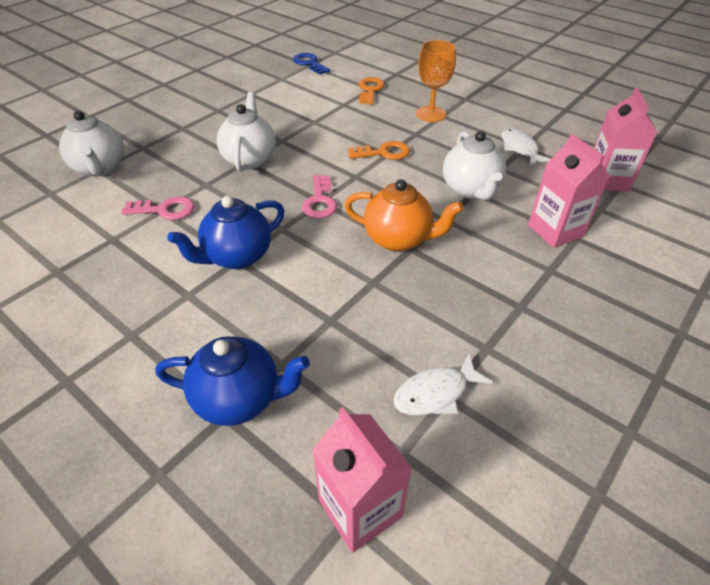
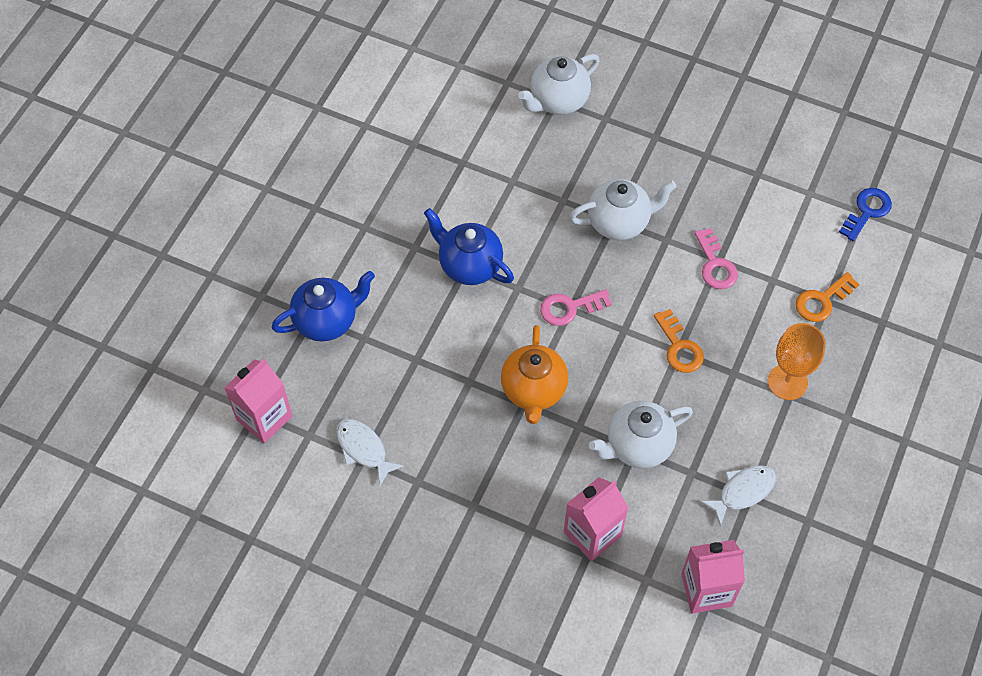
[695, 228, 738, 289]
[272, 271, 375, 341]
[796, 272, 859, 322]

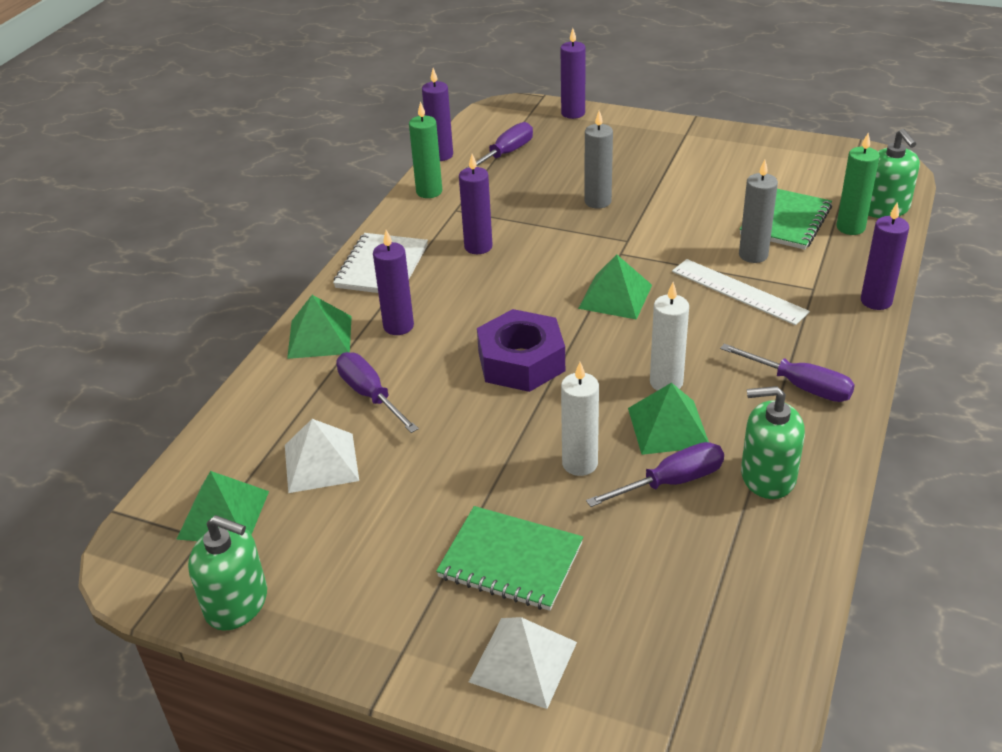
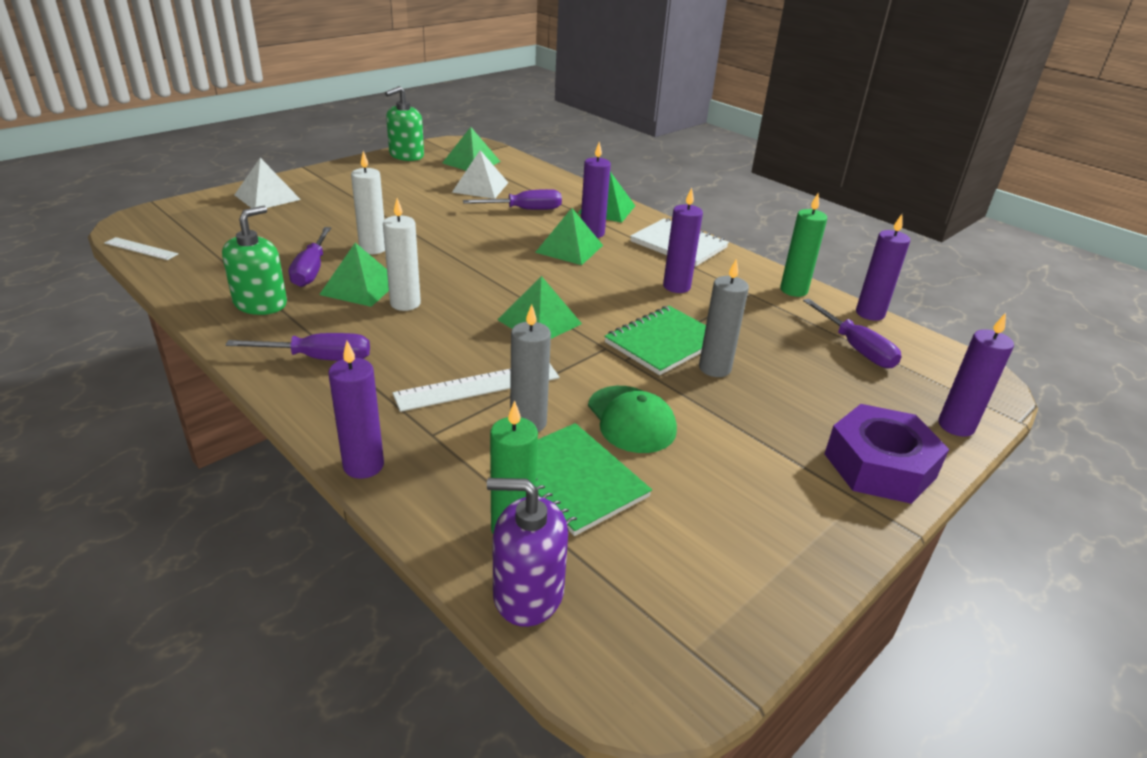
[104, 237, 178, 260]
[535, 208, 603, 265]
[588, 386, 677, 453]
[604, 306, 706, 375]
[824, 404, 949, 504]
[487, 478, 568, 627]
[225, 333, 370, 361]

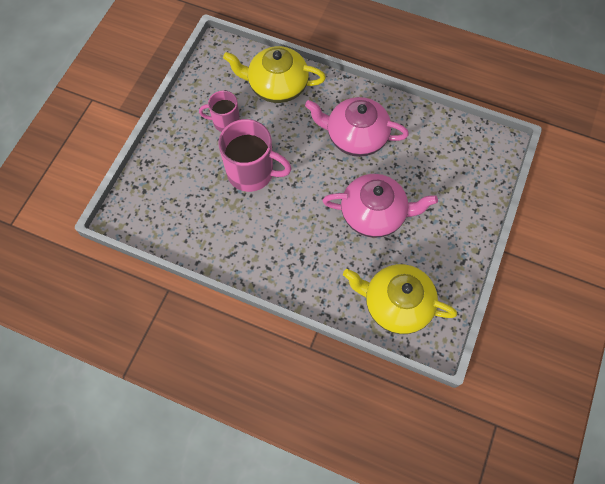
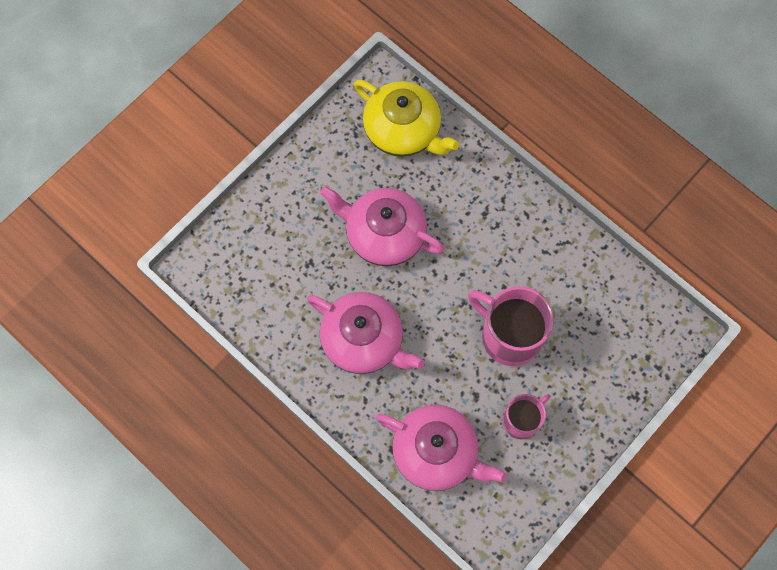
[376, 404, 507, 491]
[503, 394, 550, 439]

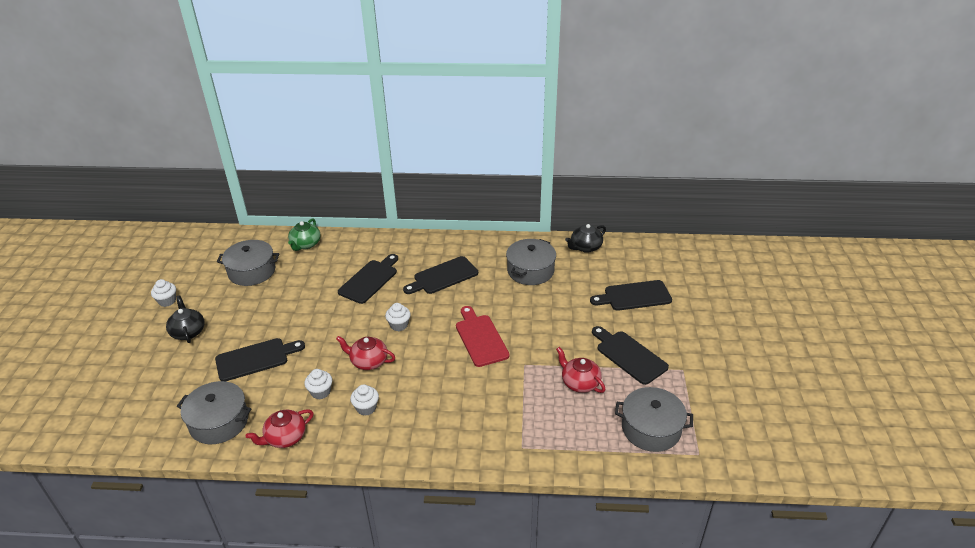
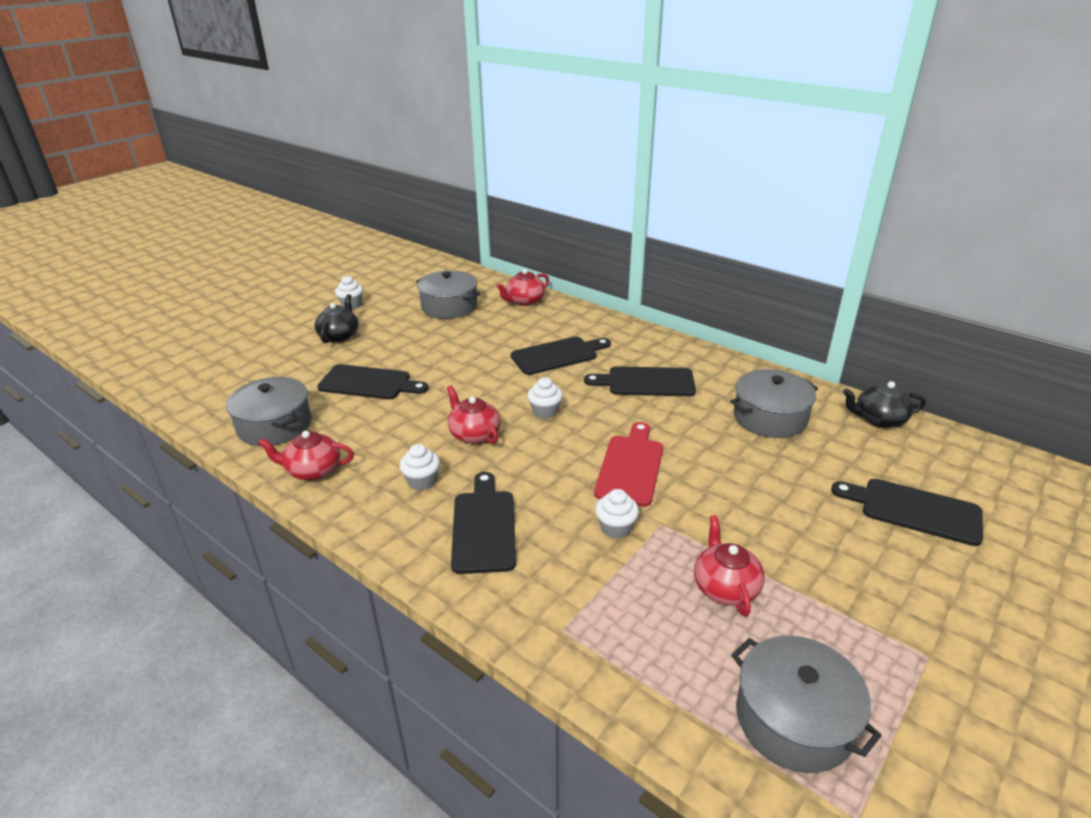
[595, 489, 639, 539]
[451, 472, 516, 574]
[496, 269, 549, 306]

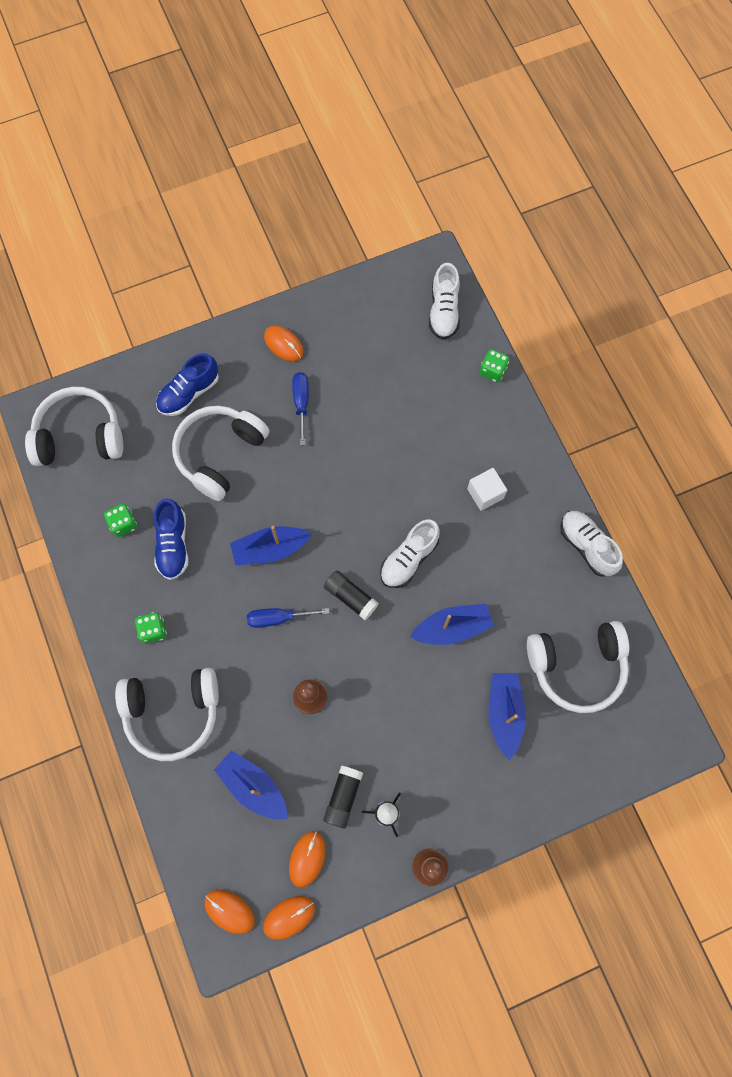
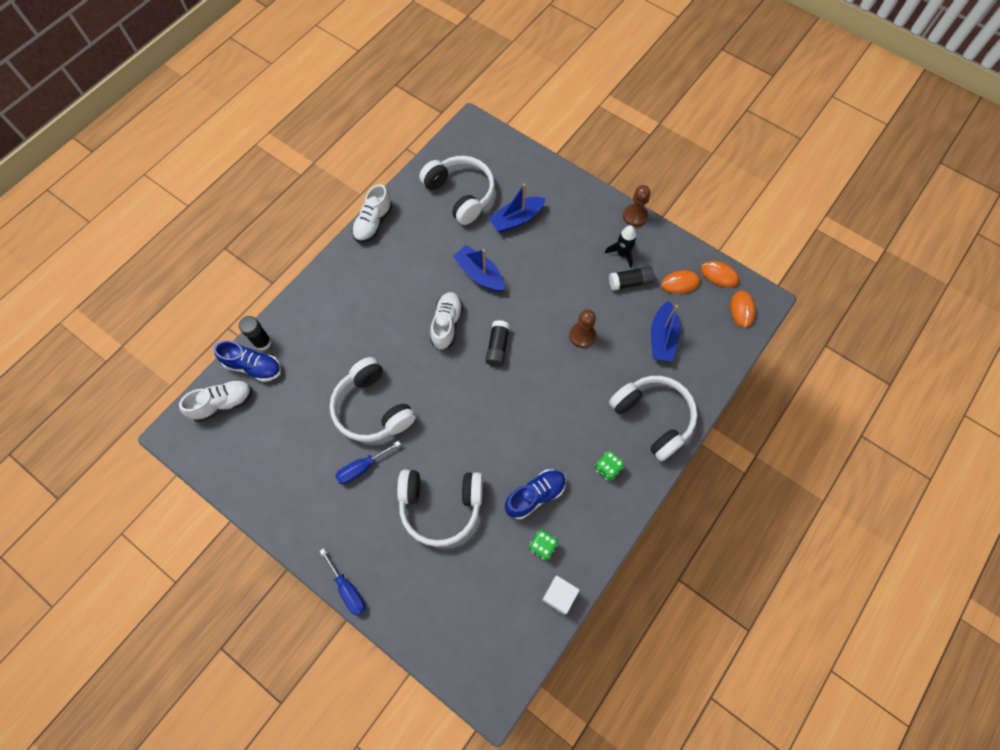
[230, 526, 312, 565] (first image)
[264, 326, 303, 362] (first image)
[330, 357, 416, 442]
[214, 340, 281, 382]
[319, 548, 365, 616]
[542, 576, 580, 615]
[239, 316, 272, 351]
[430, 292, 463, 350]

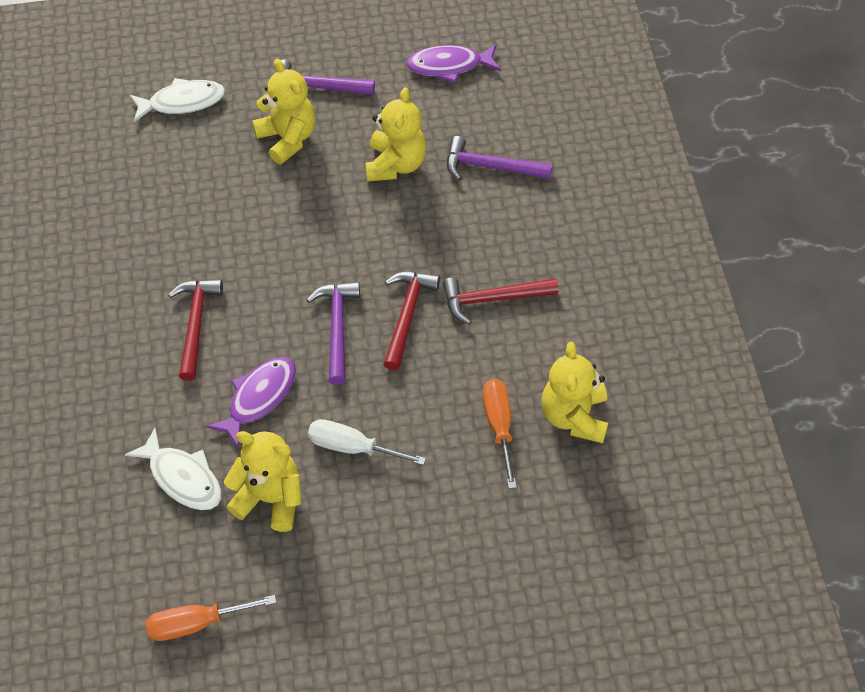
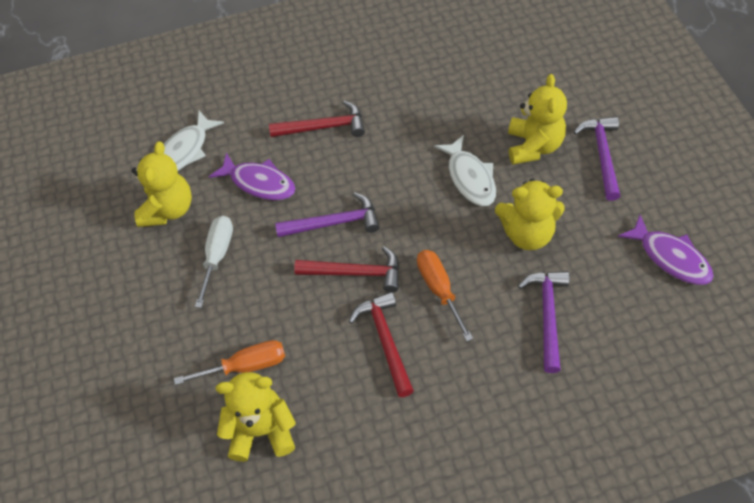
[434, 135, 496, 206]
[417, 250, 473, 342]
[508, 74, 567, 165]
[618, 215, 714, 285]

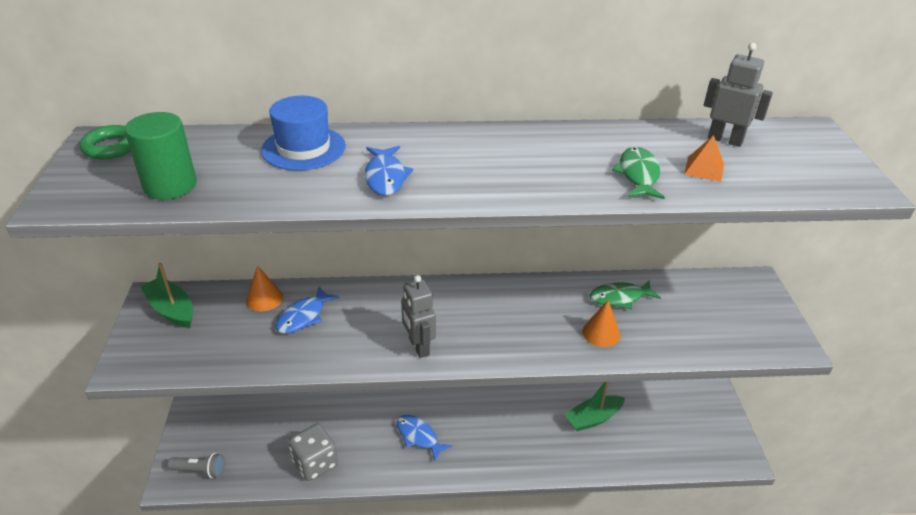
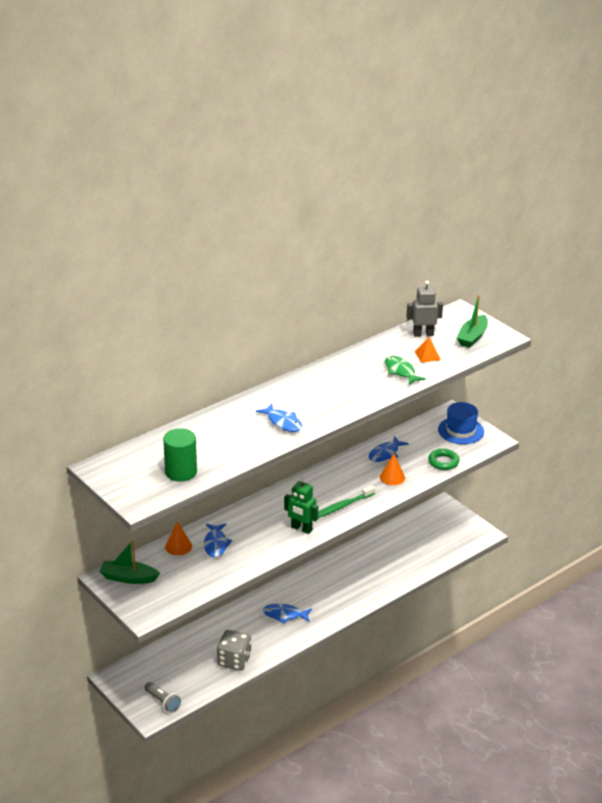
[318, 485, 375, 518]
[428, 449, 460, 470]
[438, 402, 484, 444]
[457, 295, 488, 348]
[284, 477, 318, 534]
[369, 436, 409, 462]
[144, 682, 181, 713]

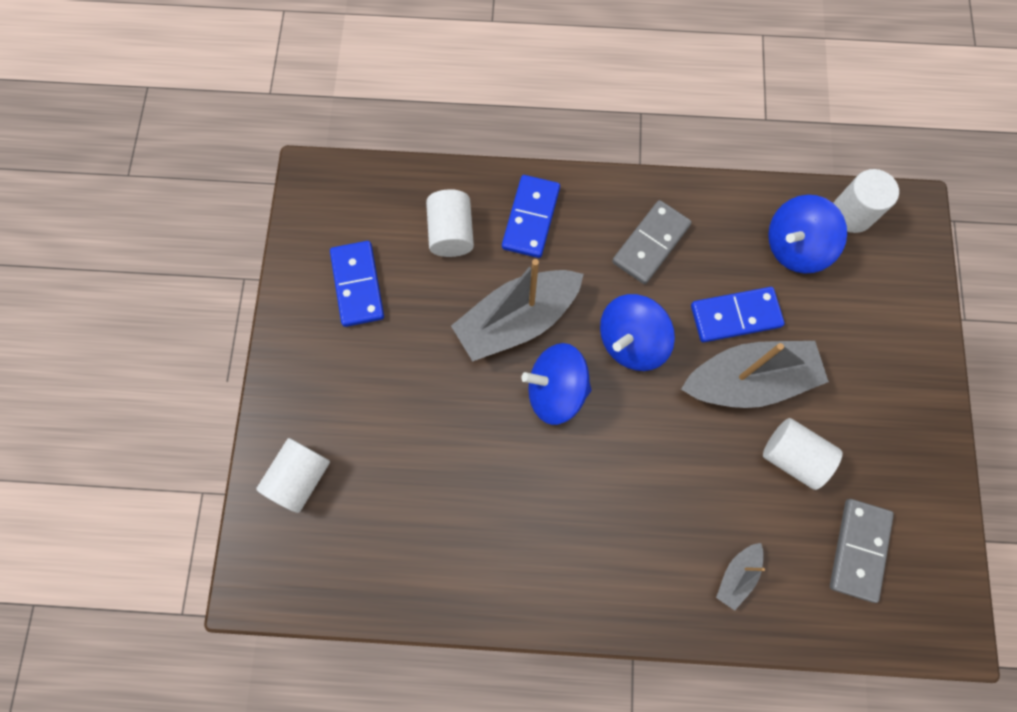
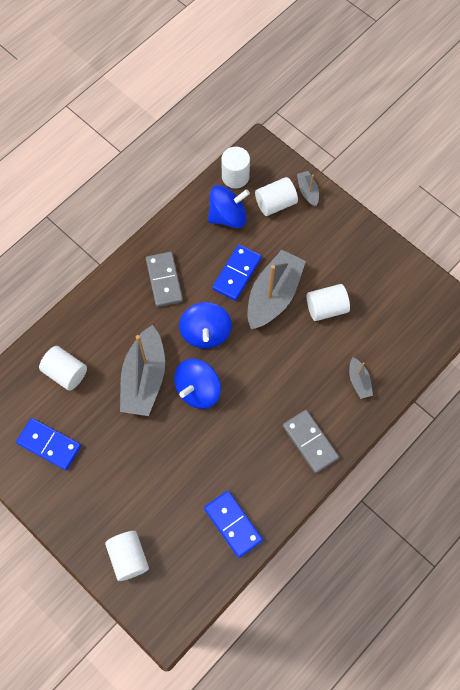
[255, 177, 298, 216]
[297, 171, 319, 207]
[204, 491, 263, 558]
[283, 410, 339, 473]
[208, 185, 250, 228]

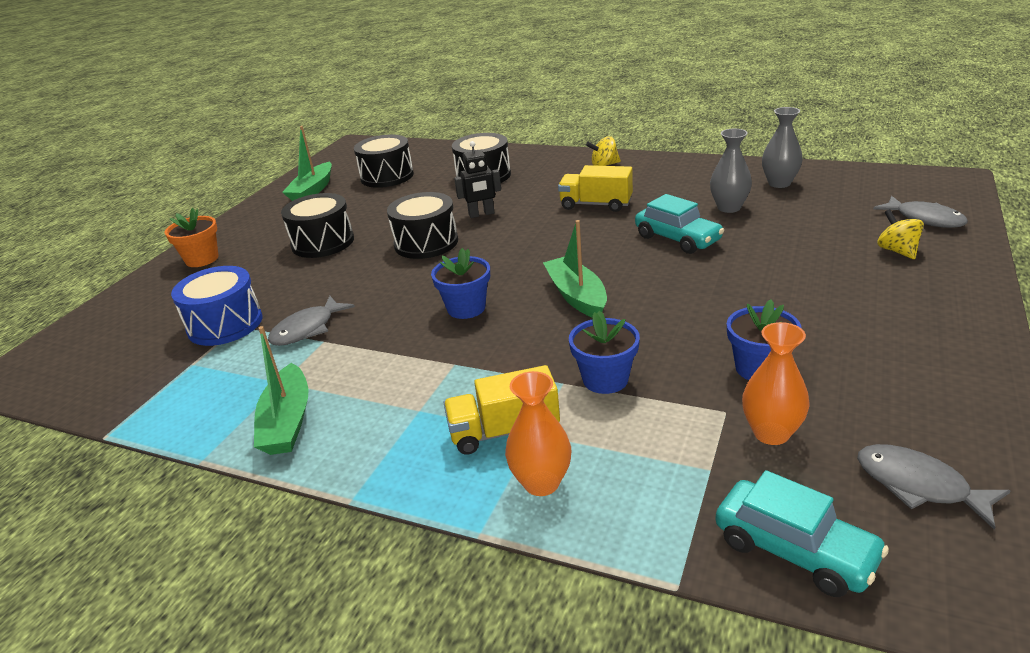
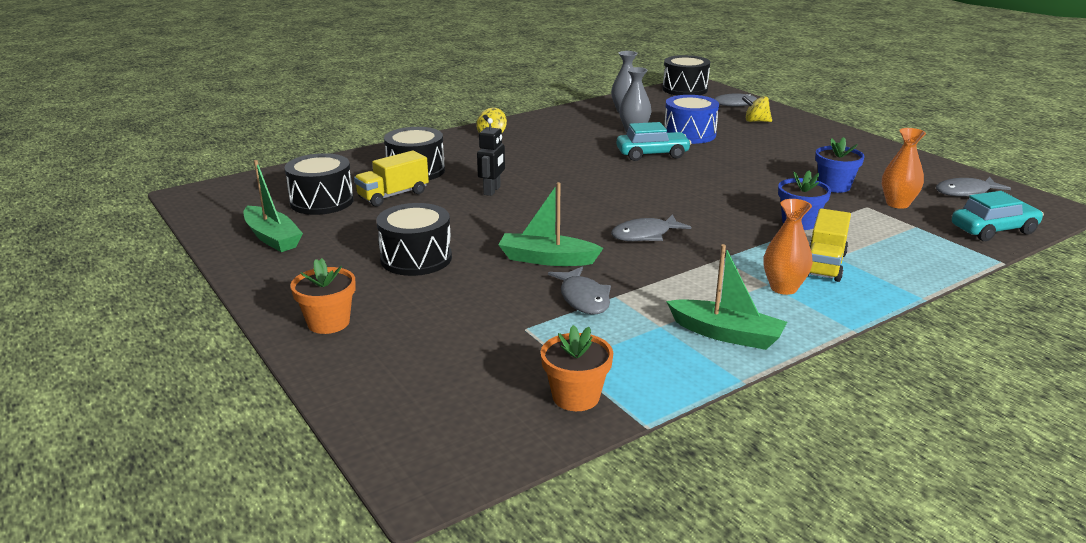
[541, 325, 613, 411]
[664, 95, 719, 144]
[662, 55, 710, 96]
[763, 199, 813, 295]
[498, 182, 603, 266]
[354, 150, 429, 207]
[611, 214, 691, 241]

